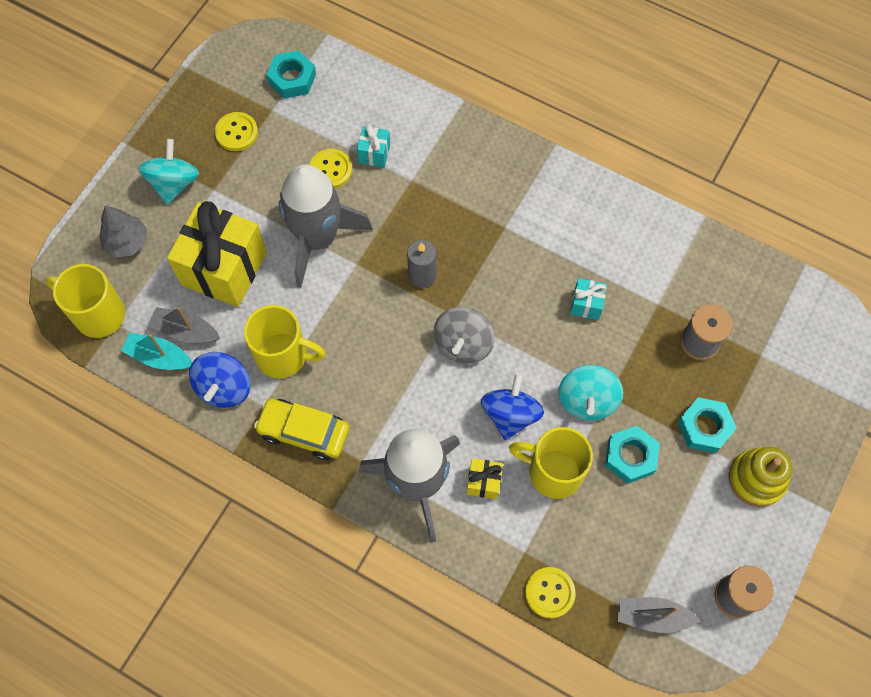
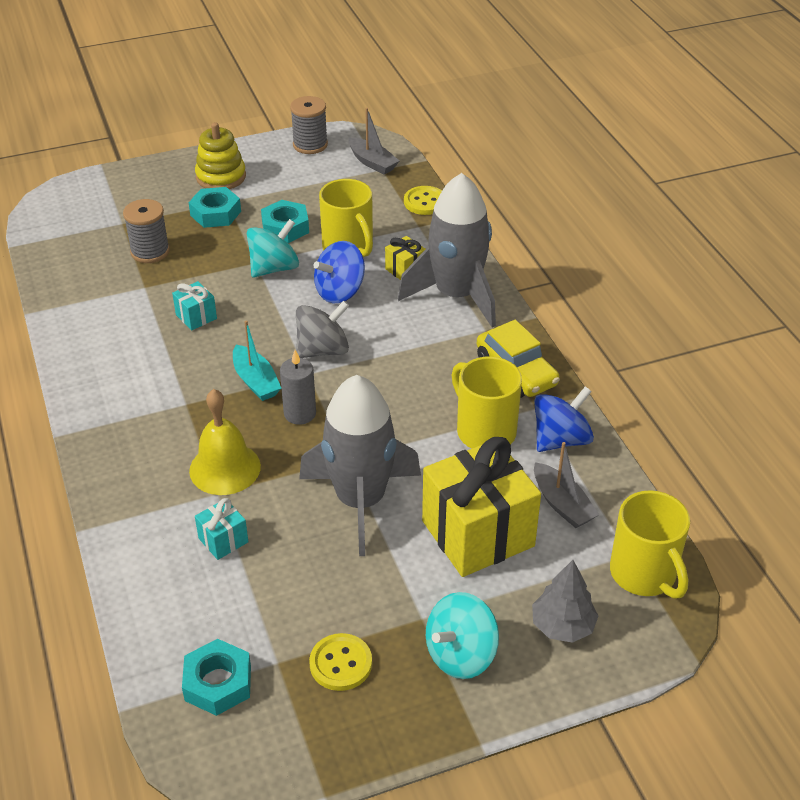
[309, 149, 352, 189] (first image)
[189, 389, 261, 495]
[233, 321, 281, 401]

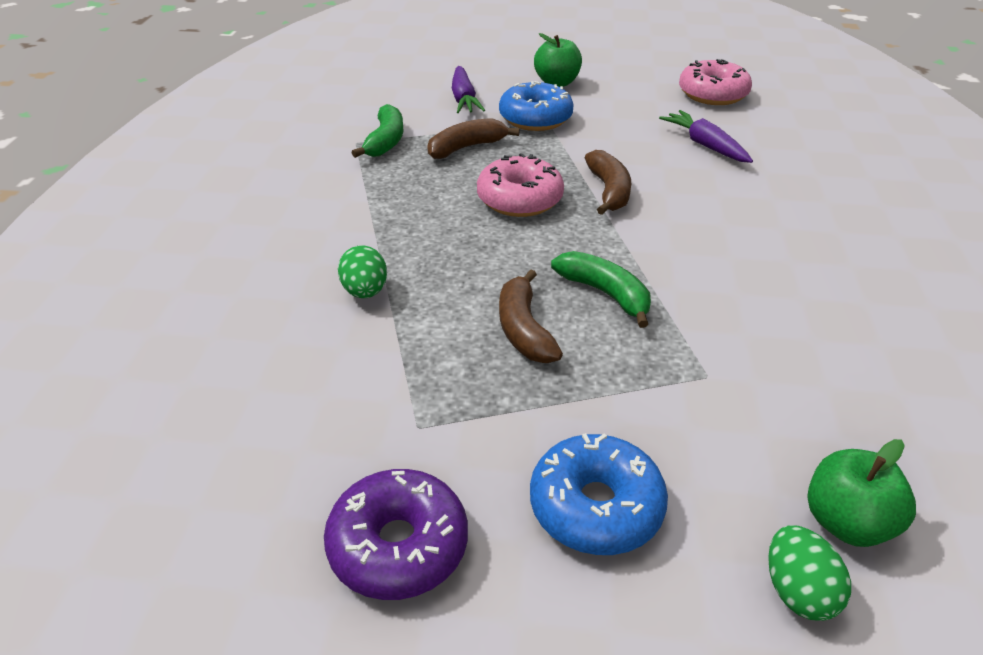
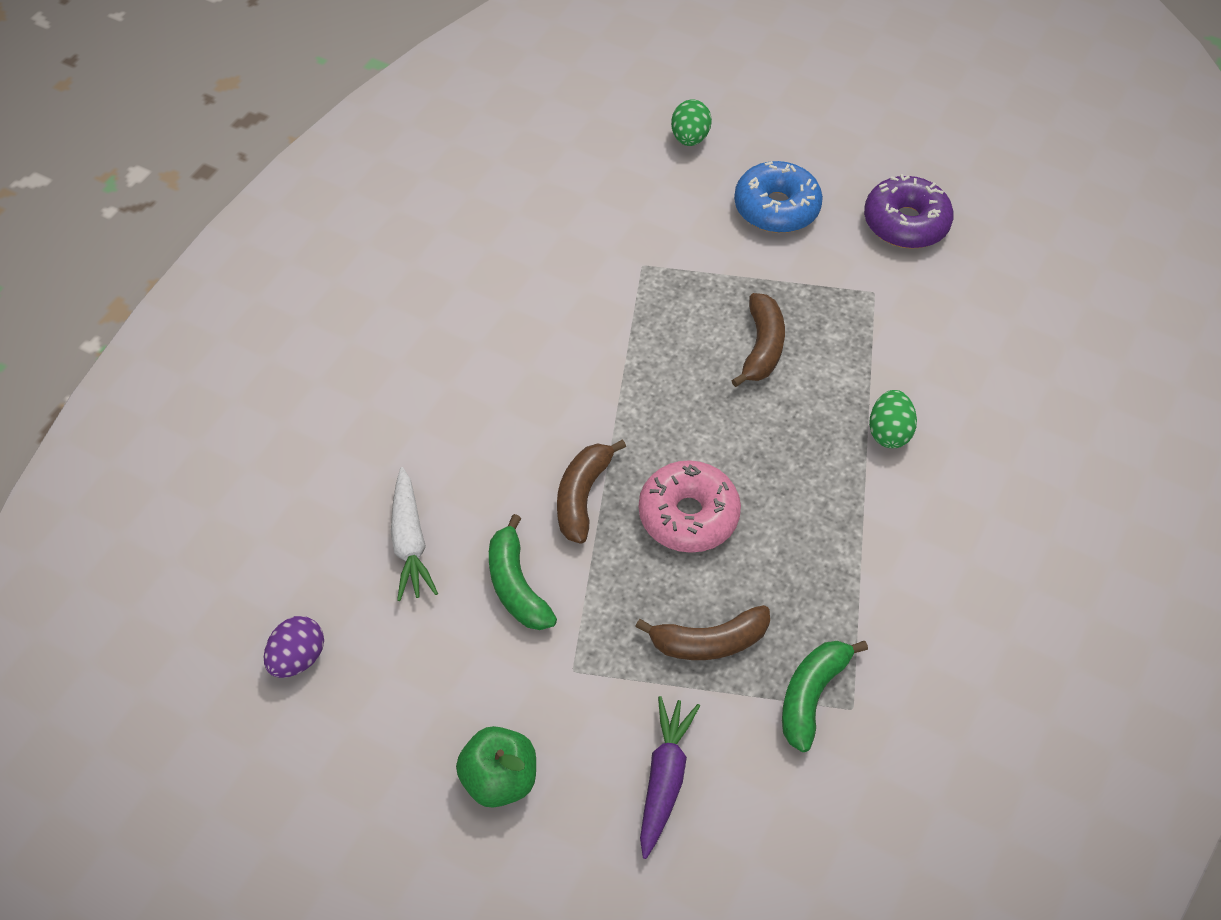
[499, 81, 574, 131] (first image)
[808, 439, 916, 547] (first image)
[489, 514, 557, 630]
[264, 616, 324, 678]
[391, 467, 438, 601]

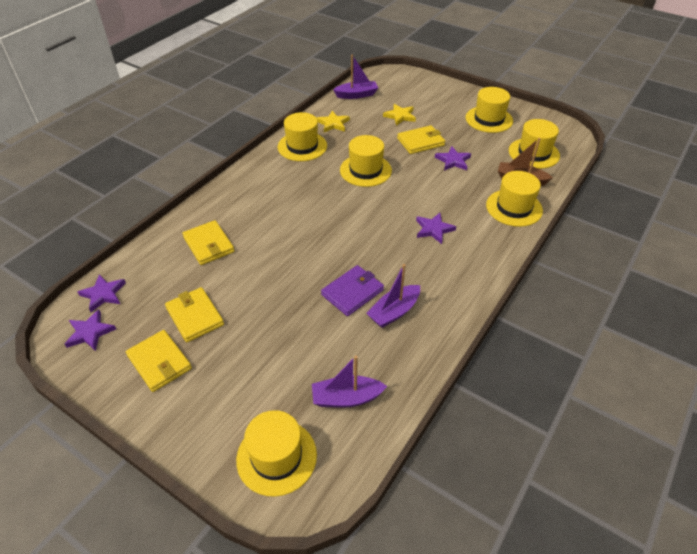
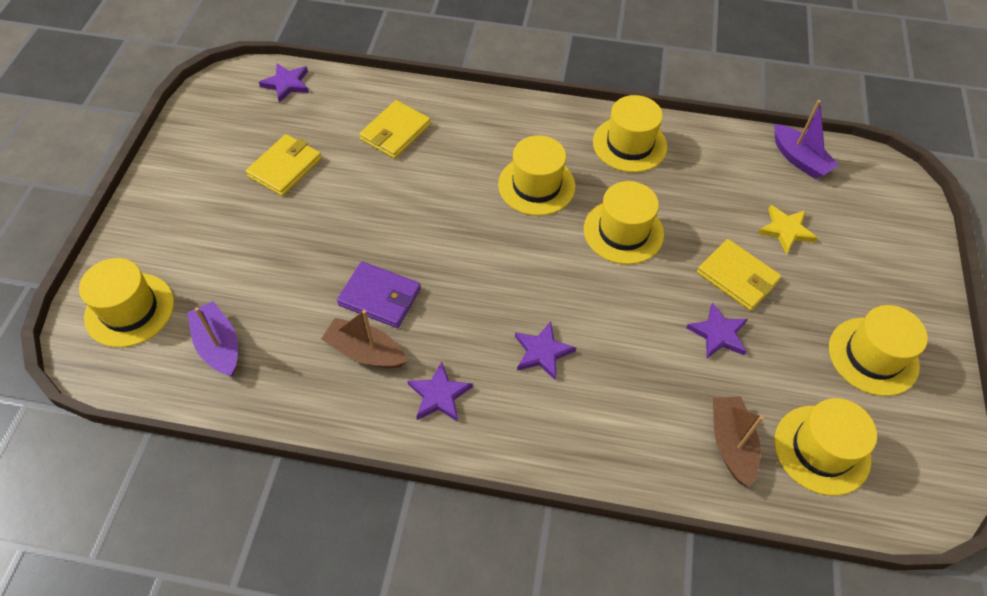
[126, 330, 192, 392] (first image)
[317, 111, 350, 132] (first image)
[408, 362, 473, 422]
[498, 135, 575, 216]
[321, 310, 407, 369]

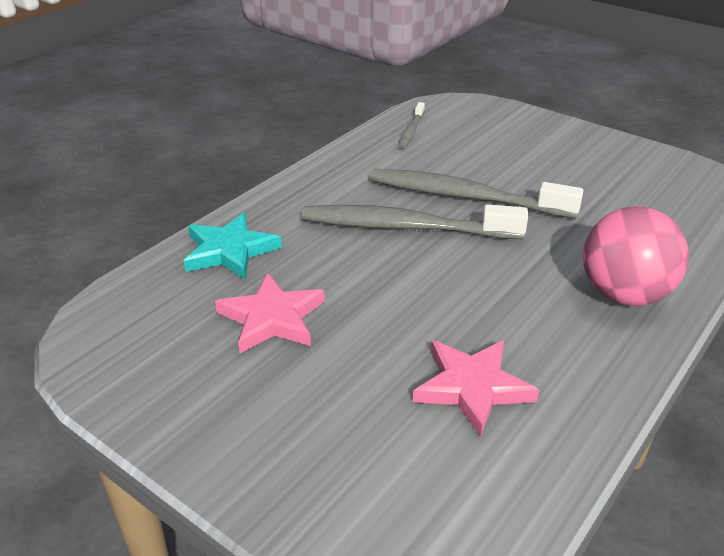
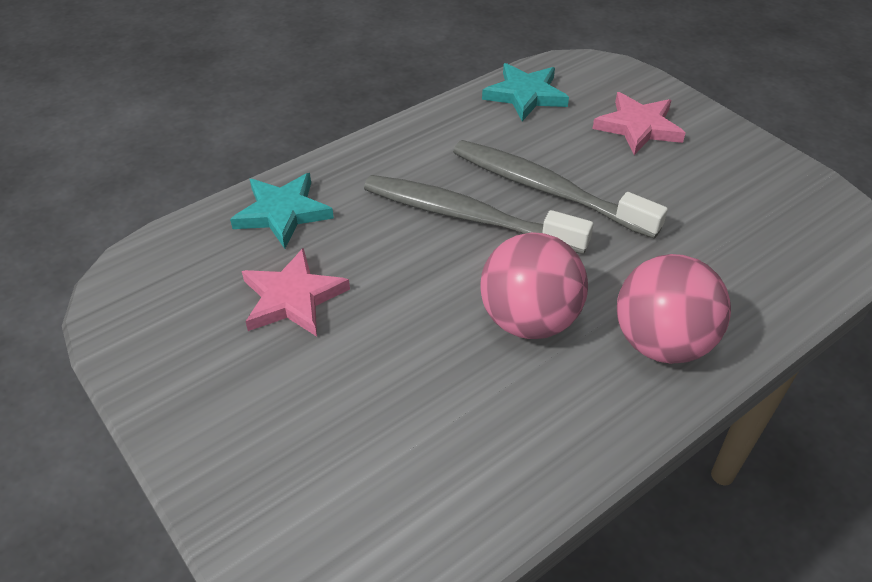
[480, 232, 588, 339]
[592, 92, 686, 155]
[482, 63, 569, 121]

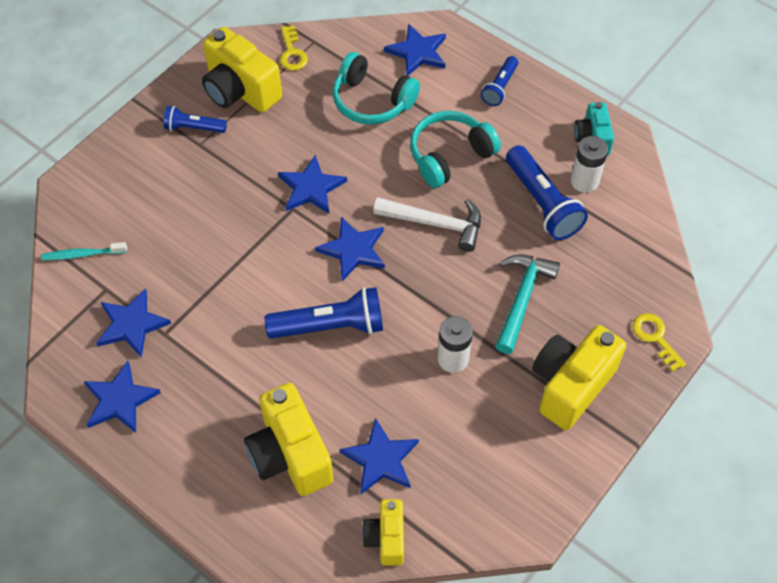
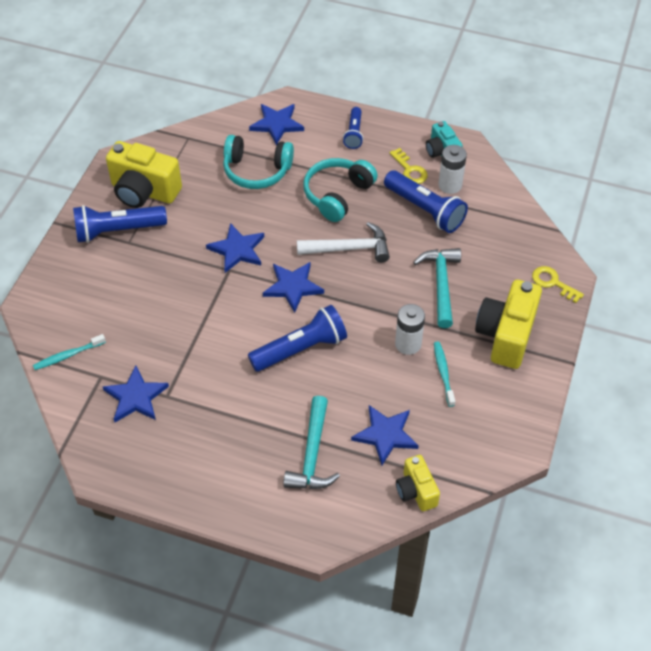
[83, 361, 161, 433] (first image)
[434, 342, 455, 407]
[390, 148, 428, 184]
[283, 396, 340, 489]
[73, 205, 167, 243]

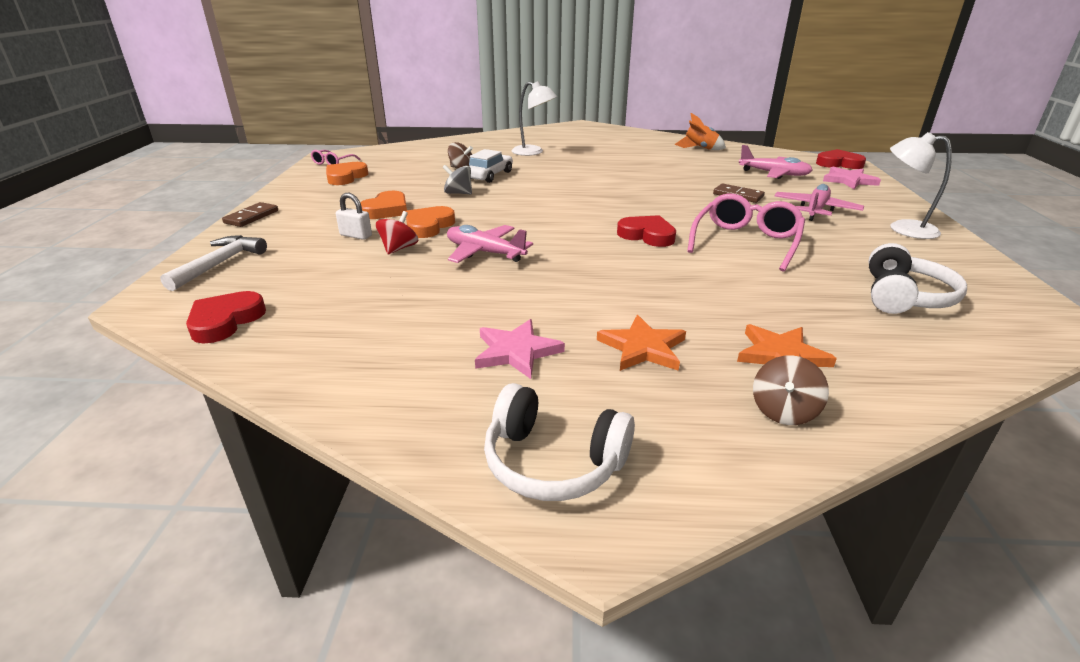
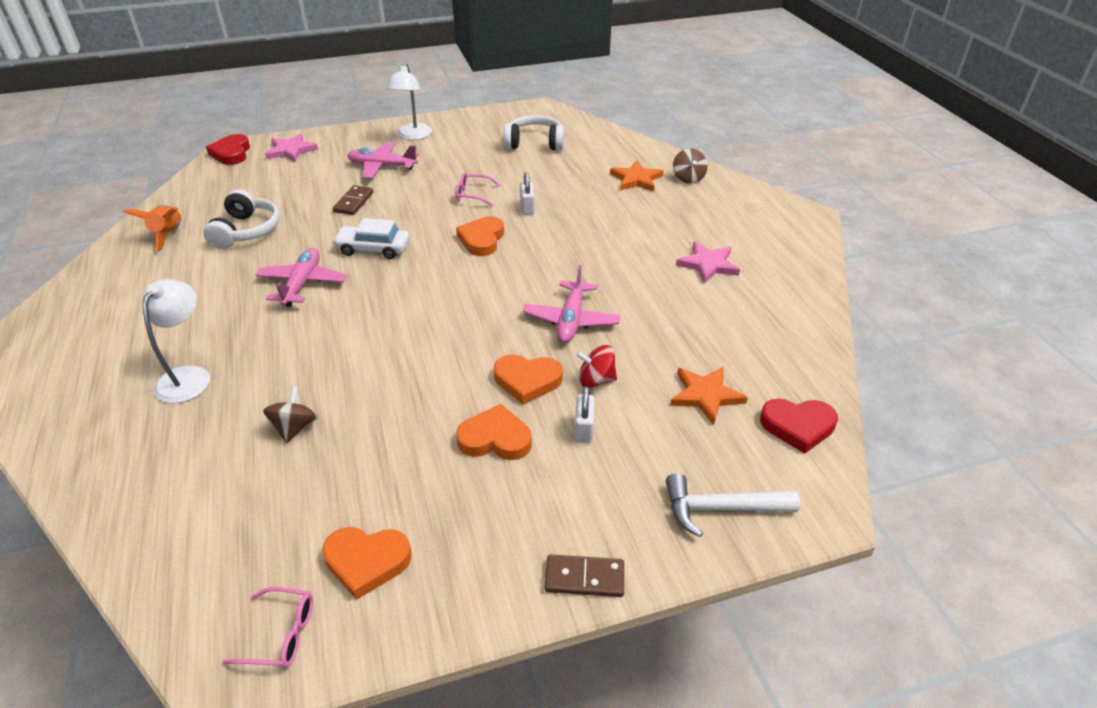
[442, 165, 472, 194] (first image)
[520, 172, 535, 215]
[333, 218, 410, 259]
[203, 189, 280, 249]
[670, 367, 748, 425]
[255, 248, 347, 307]
[456, 216, 504, 256]
[673, 148, 708, 184]
[456, 172, 500, 206]

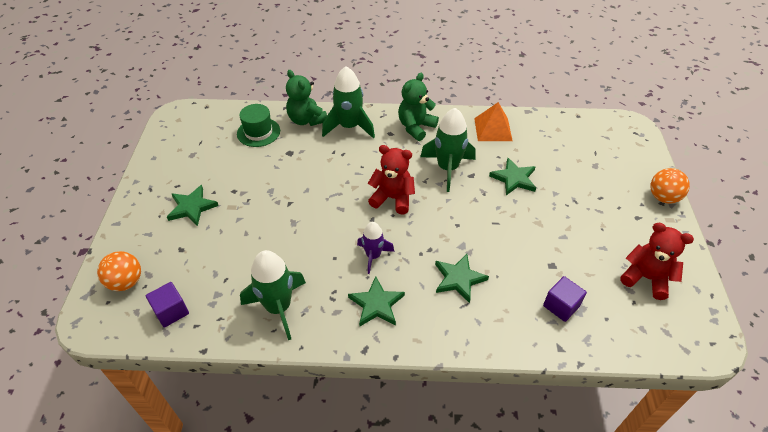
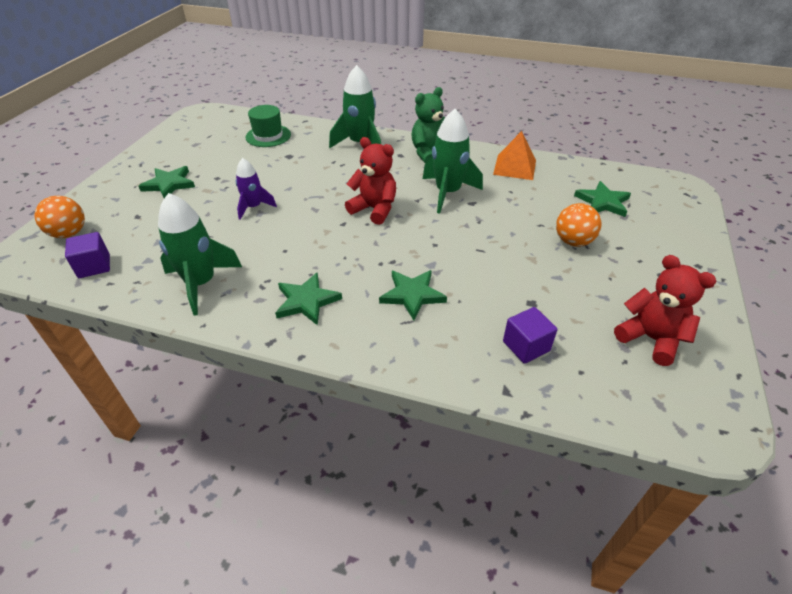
[286, 70, 327, 126] (first image)
[236, 158, 277, 220]
[574, 181, 631, 217]
[556, 203, 602, 247]

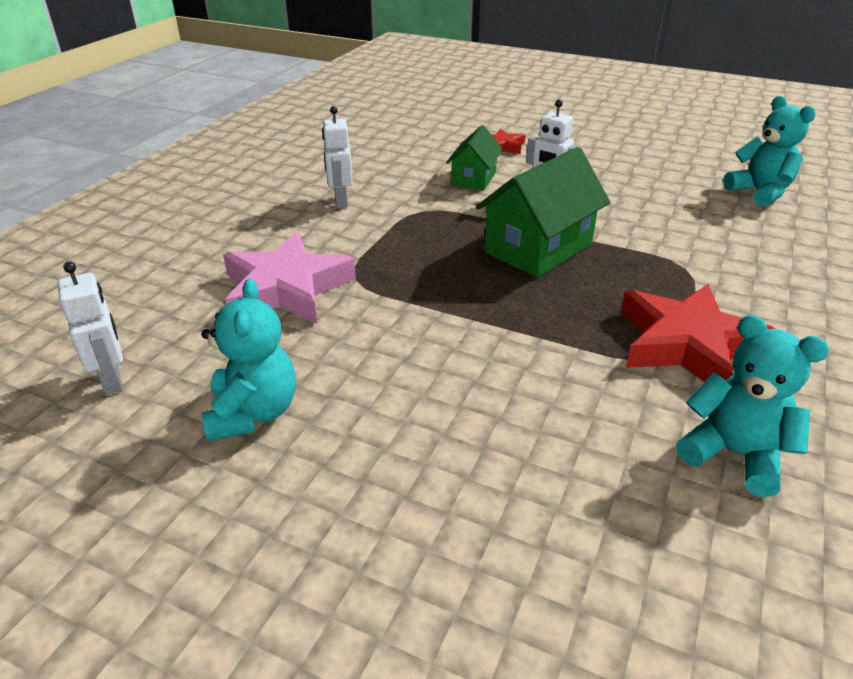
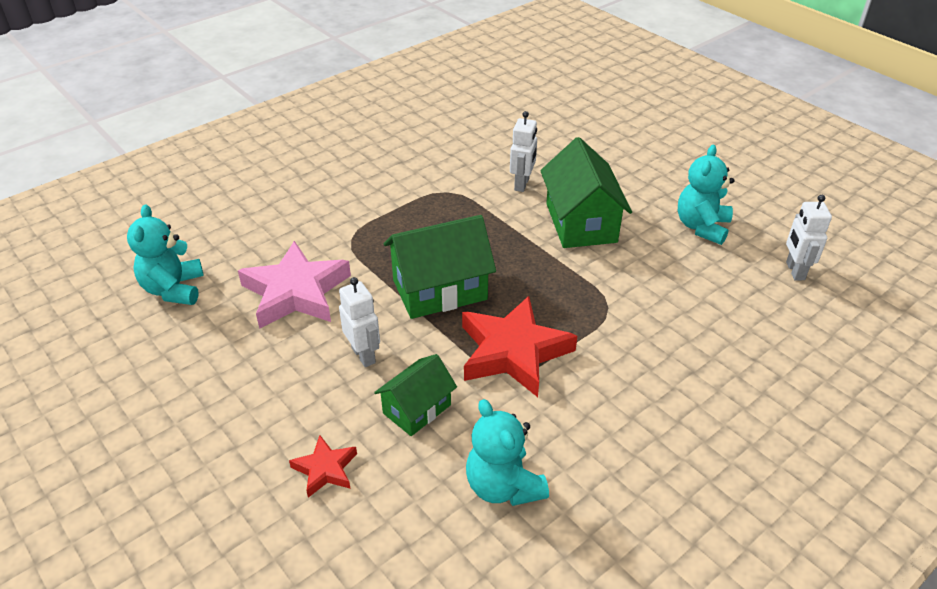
[540, 137, 632, 248]
[238, 241, 351, 329]
[510, 111, 537, 192]
[462, 296, 577, 397]
[466, 399, 549, 506]

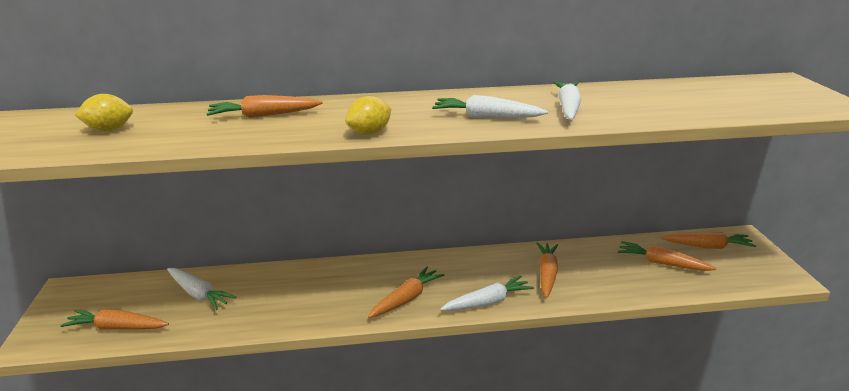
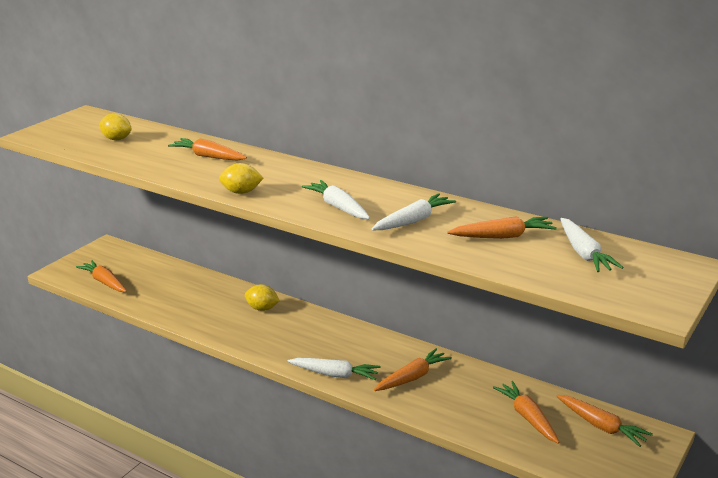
[245, 284, 280, 311]
[560, 218, 624, 272]
[447, 216, 557, 239]

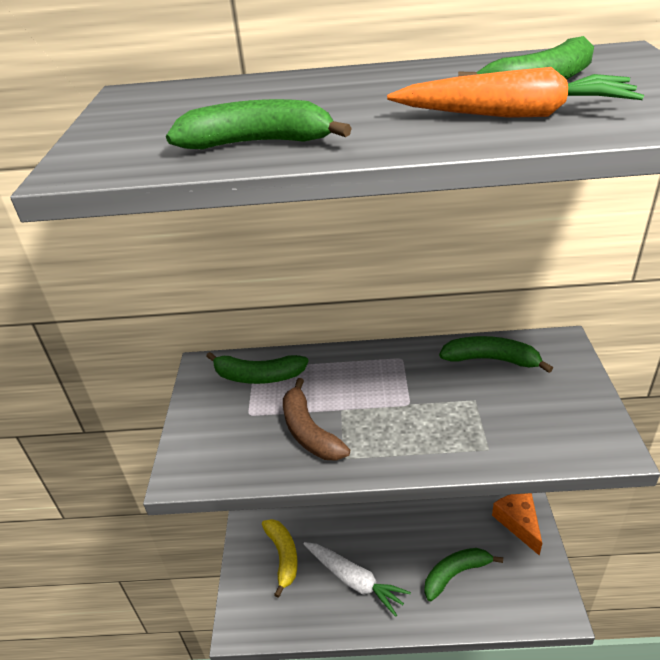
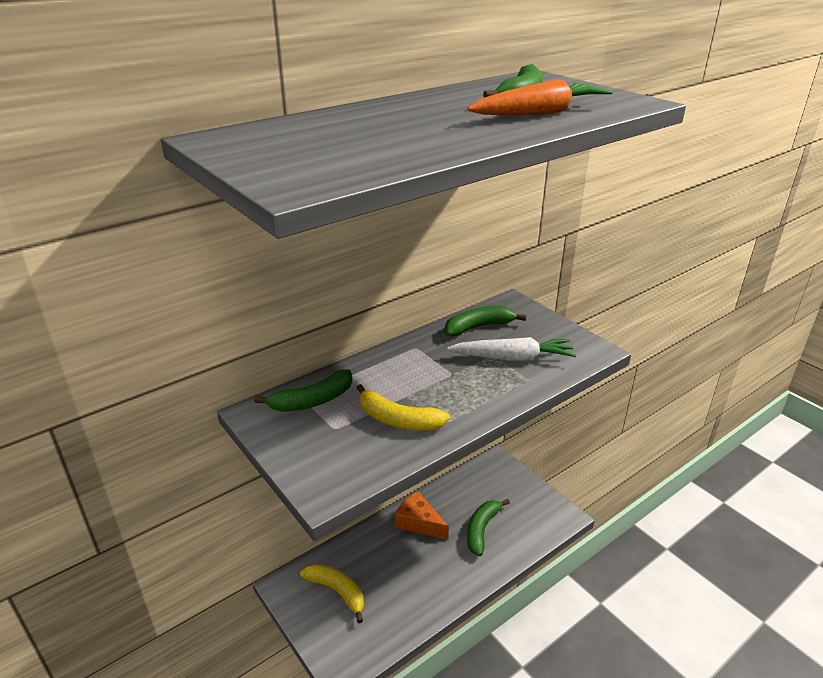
[166, 99, 352, 149] (first image)
[446, 337, 576, 361]
[395, 491, 449, 540]
[356, 384, 450, 431]

